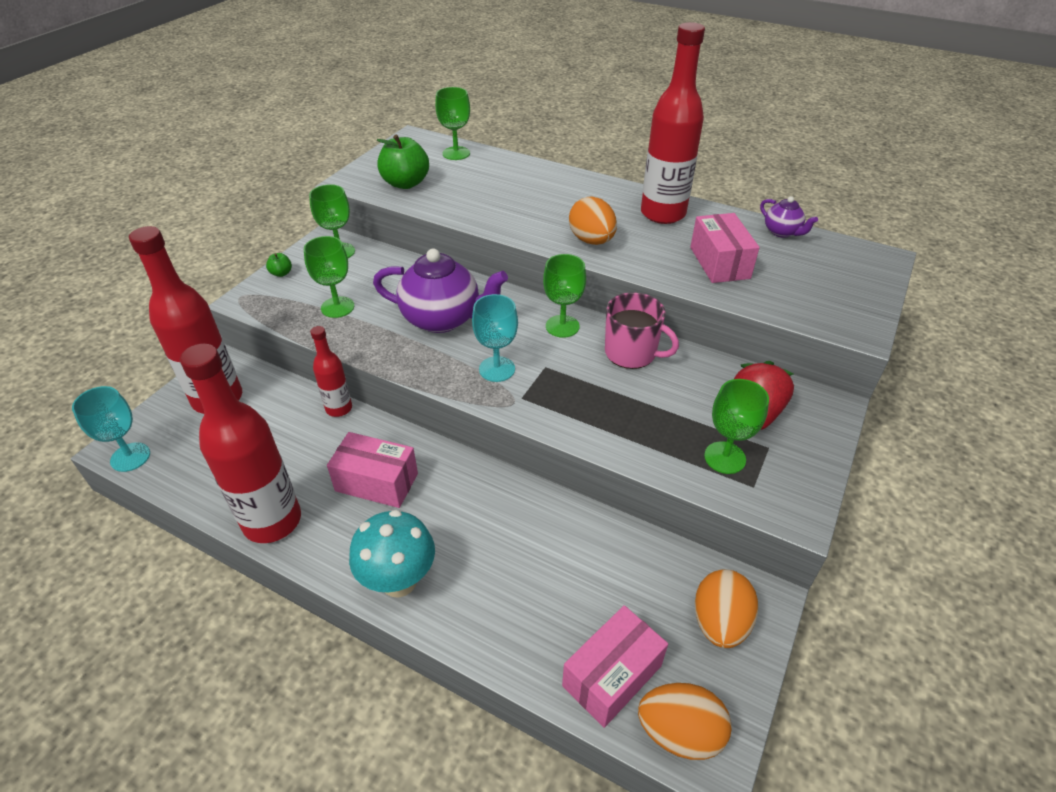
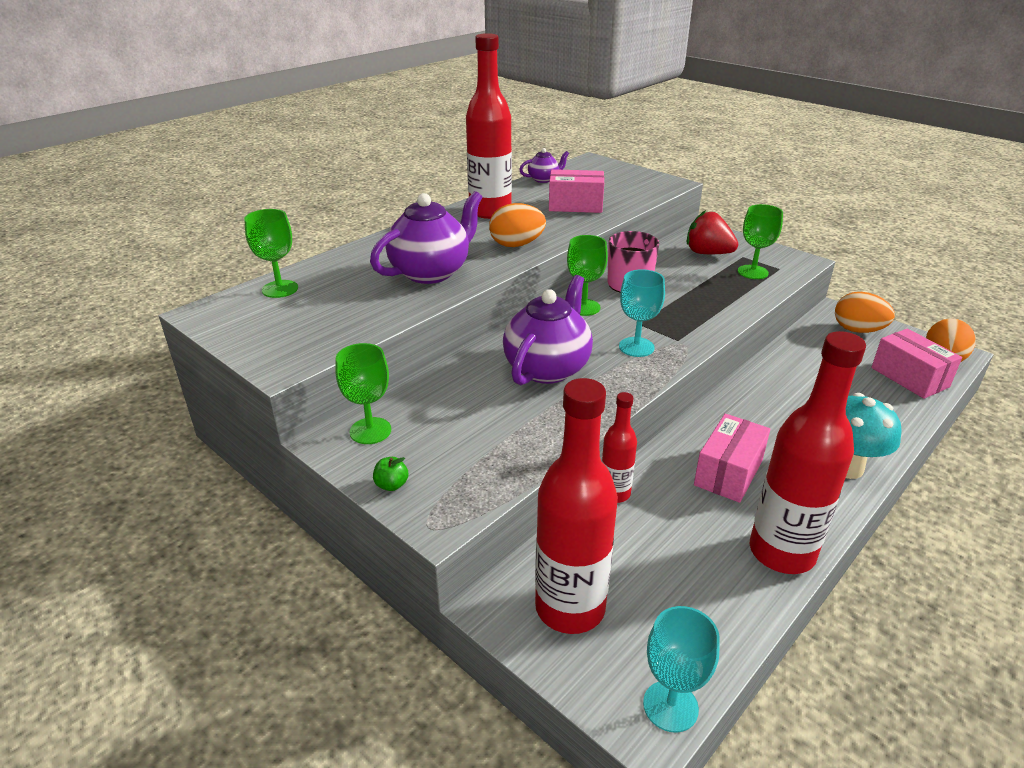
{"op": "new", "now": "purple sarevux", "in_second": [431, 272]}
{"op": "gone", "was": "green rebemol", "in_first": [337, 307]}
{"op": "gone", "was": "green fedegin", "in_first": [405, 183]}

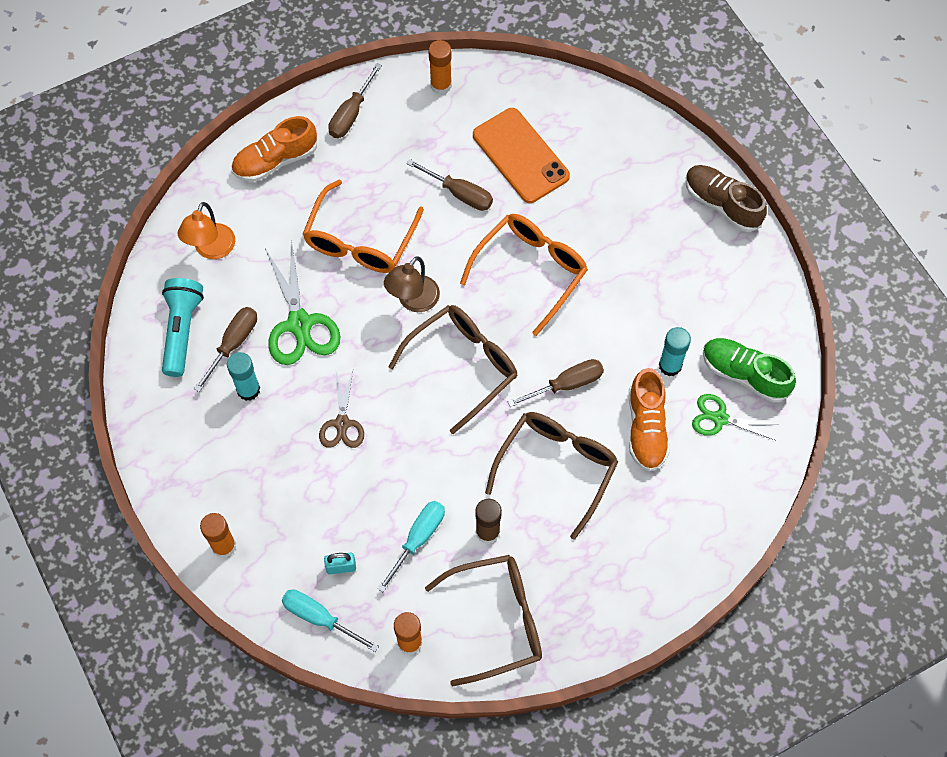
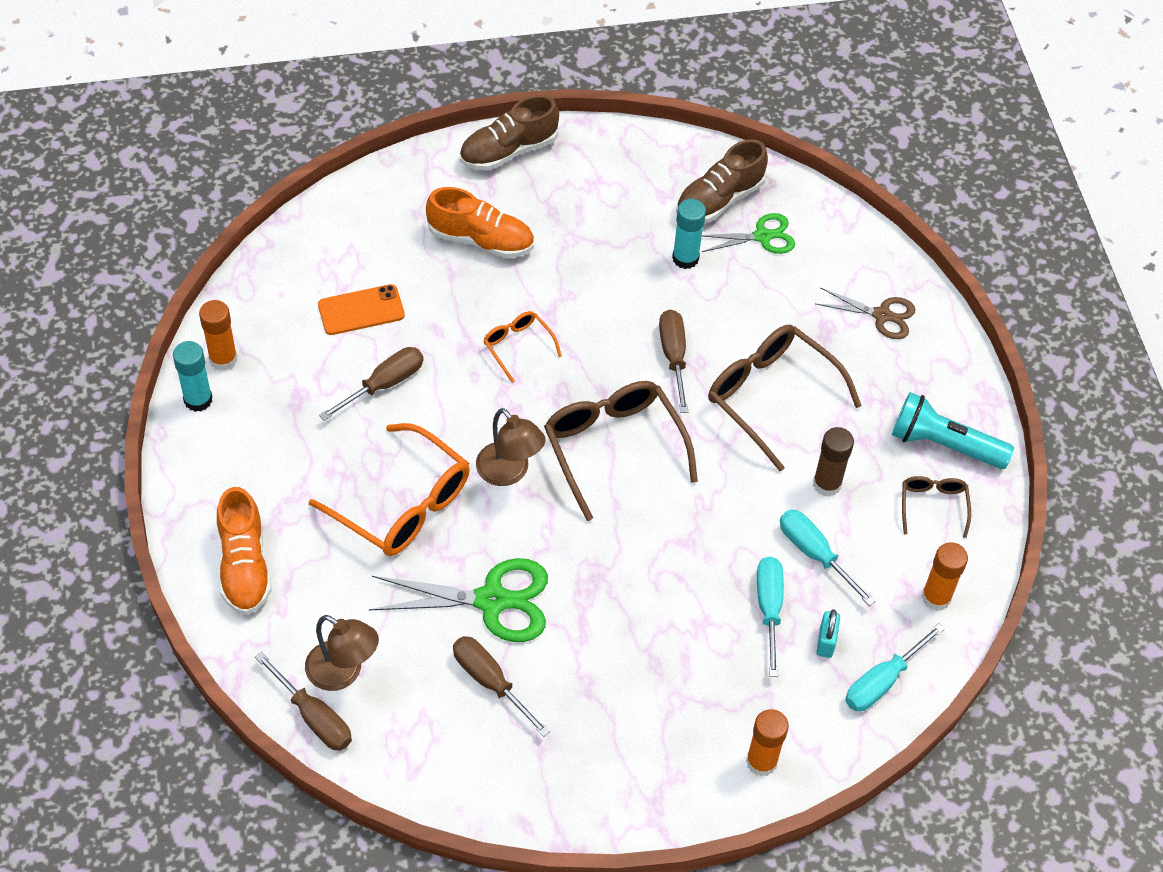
{"op": "shifted", "was": "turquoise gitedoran", "in_first": [248, 390], "in_second": [198, 400]}
{"op": "shifted", "was": "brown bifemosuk", "in_first": [351, 113], "in_second": [313, 716]}
{"op": "repainted", "was": "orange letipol", "now": "brown letipol", "in_first": [211, 249], "in_second": [343, 673]}
{"op": "scaled", "was": "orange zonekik", "in_first": [520, 156], "in_second": [361, 310], "ratio": 0.64}
{"op": "shifted", "was": "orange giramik", "in_first": [646, 428], "in_second": [481, 240]}
{"op": "scaled", "was": "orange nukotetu", "in_first": [531, 271], "in_second": [517, 346], "ratio": 0.51}
{"op": "repainted", "was": "green giramik", "now": "brown giramik", "in_first": [744, 374], "in_second": [719, 199]}
{"op": "rotated", "was": "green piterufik", "in_first": [720, 418], "in_second": [762, 236], "clockwise": -135}
{"op": "new", "now": "turquoise bifemosuk", "in_second": [769, 609]}
{"op": "shifted", "was": "brown piterufik", "in_first": [342, 423], "in_second": [882, 315]}
{"op": "shifted", "was": "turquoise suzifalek", "in_first": [182, 330], "in_second": [943, 444]}
{"op": "scaled", "was": "brown nukotetu", "in_first": [497, 620], "in_second": [933, 505], "ratio": 0.51}

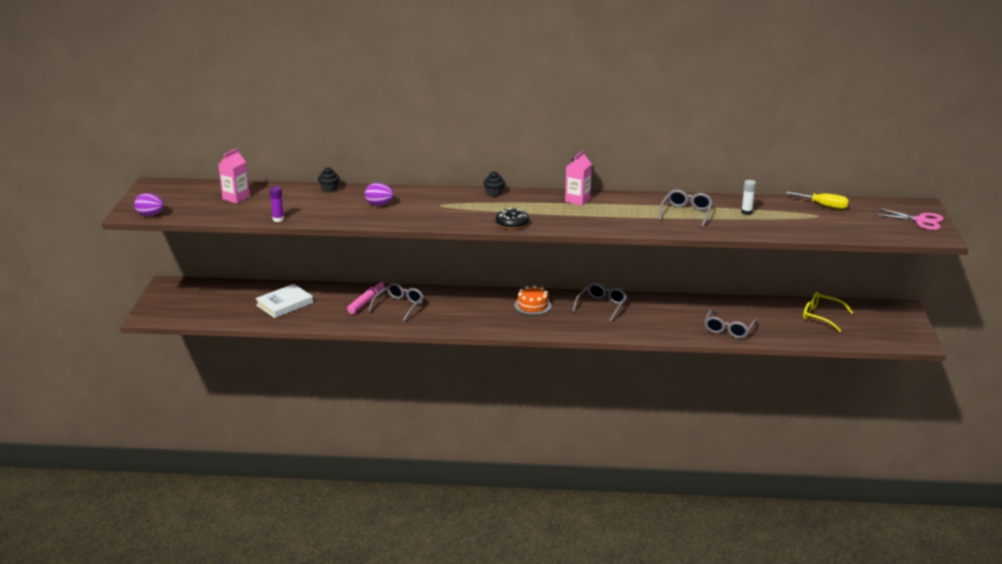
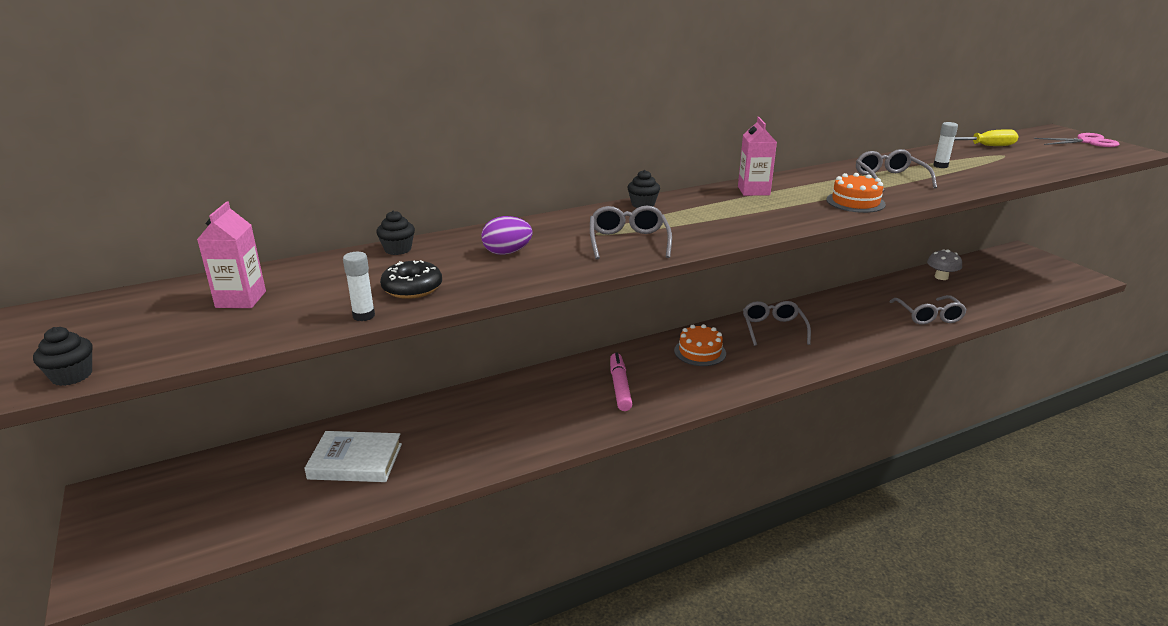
{"op": "swapped", "was": "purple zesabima", "now": "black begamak", "in_first": [150, 215], "in_second": [72, 376]}
{"op": "rotated", "was": "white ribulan", "in_first": [284, 304], "in_second": [355, 461], "clockwise": 75}
{"op": "repainted", "was": "purple gitedoran", "now": "white gitedoran", "in_first": [278, 219], "in_second": [364, 316]}
{"op": "shifted", "was": "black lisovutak", "in_first": [512, 223], "in_second": [412, 288]}
{"op": "shifted", "was": "grey nukotetu", "in_first": [399, 306], "in_second": [628, 241]}
{"op": "shifted", "was": "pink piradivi", "in_first": [366, 302], "in_second": [619, 387]}
{"op": "new", "now": "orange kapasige", "in_second": [855, 202]}
{"op": "new", "now": "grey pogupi", "in_second": [941, 277]}
{"op": "gone", "was": "yellow nukotetu", "in_first": [821, 316]}

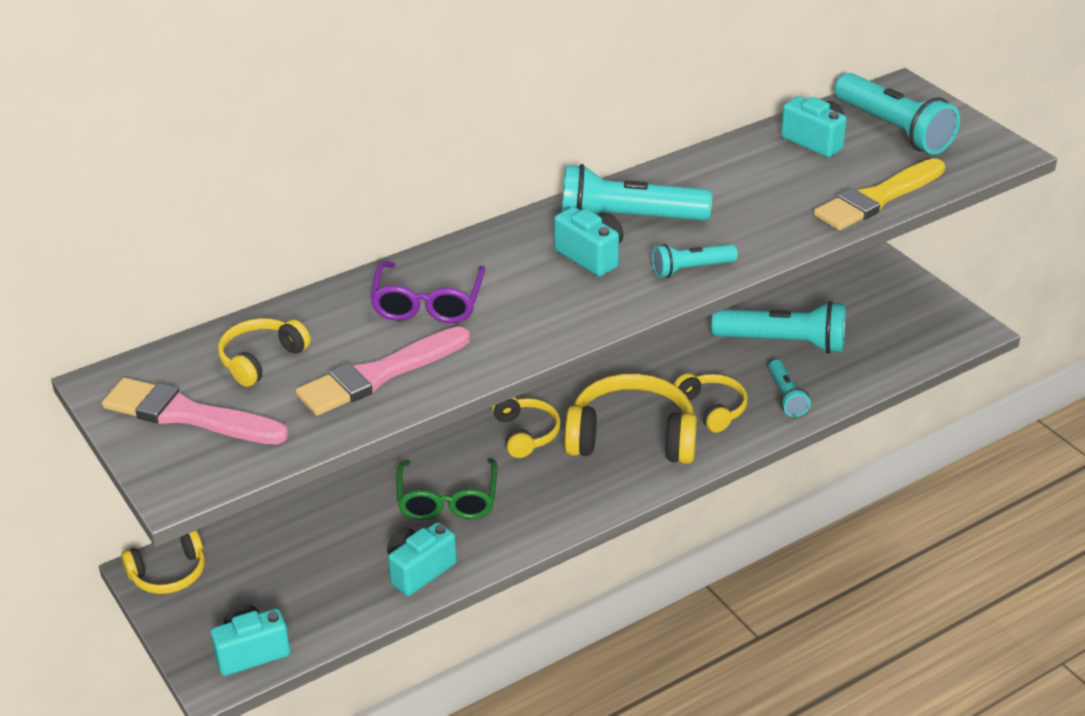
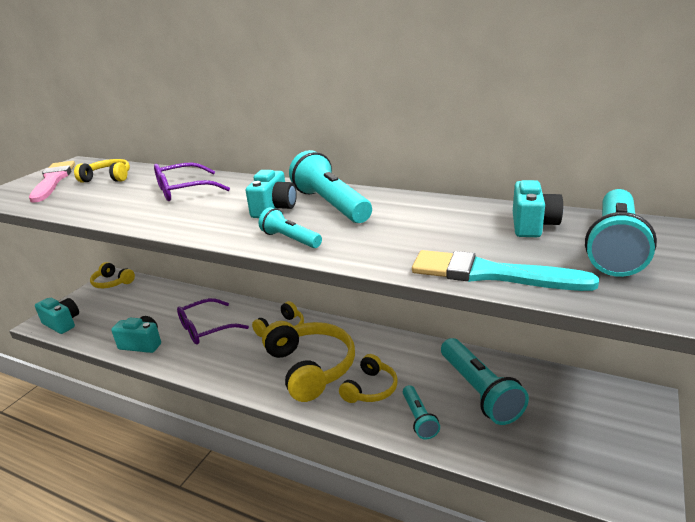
{"op": "repainted", "was": "green nukotetu", "now": "purple nukotetu", "in_first": [447, 501], "in_second": [205, 329]}
{"op": "rotated", "was": "turquoise suzifalek", "in_first": [786, 396], "in_second": [419, 419], "clockwise": -60}
{"op": "repainted", "was": "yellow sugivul", "now": "turquoise sugivul", "in_first": [877, 198], "in_second": [490, 274]}
{"op": "gone", "was": "pink sugivul", "in_first": [379, 375]}

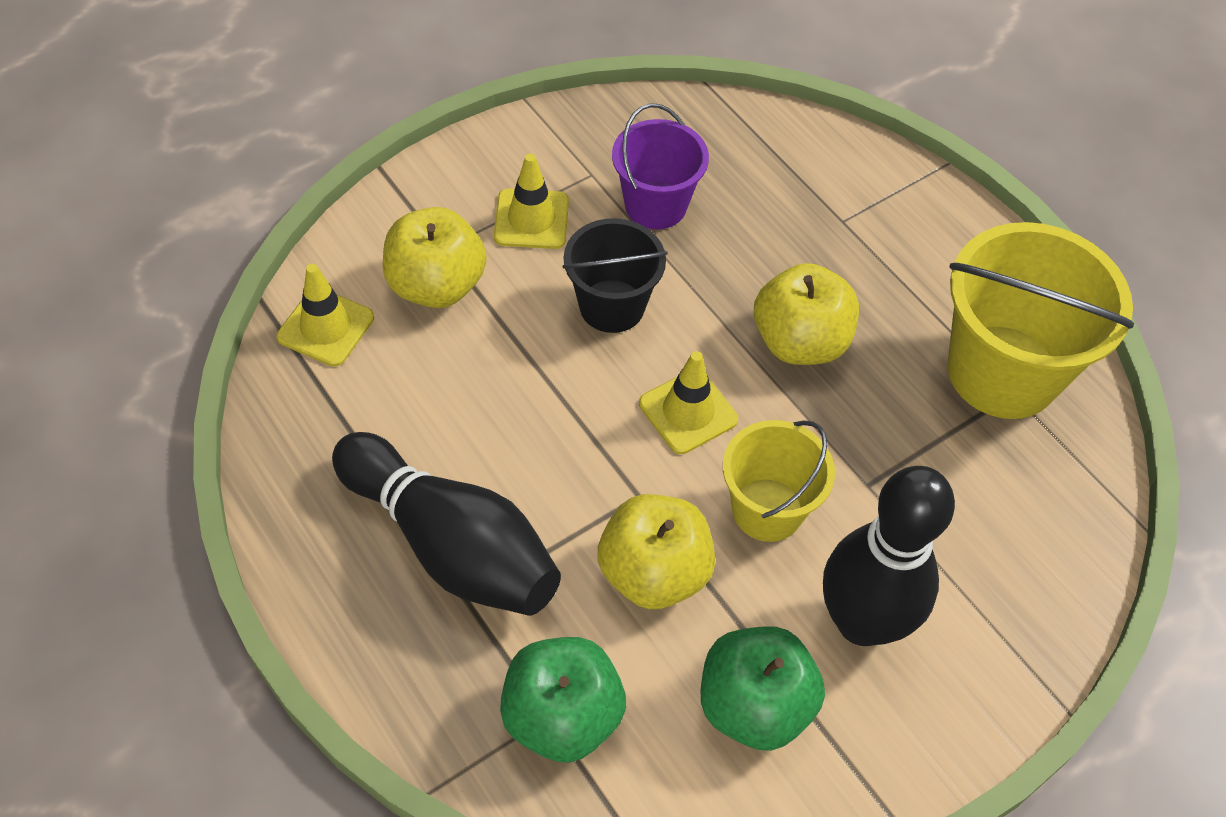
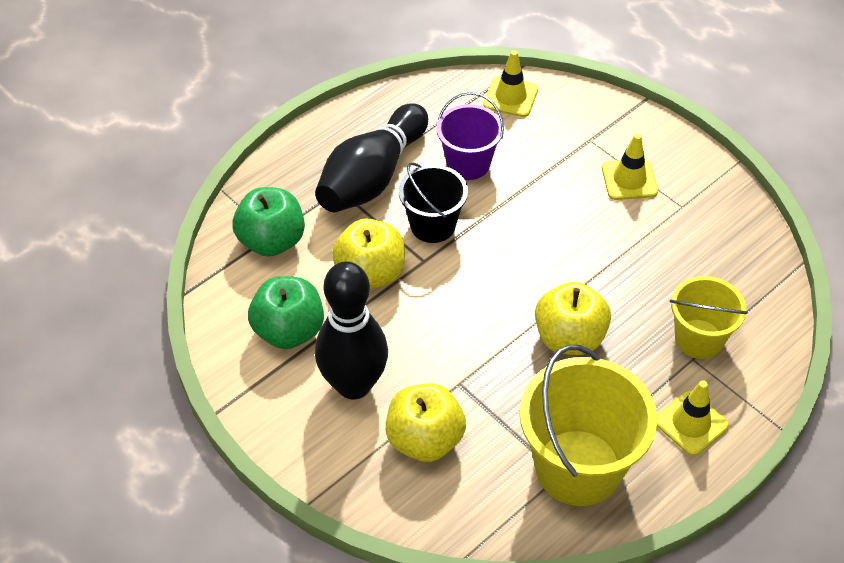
{"op": "shifted", "was": "yellow fedegin", "in_first": [436, 285], "in_second": [425, 440]}
{"op": "shifted", "was": "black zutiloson", "in_first": [612, 306], "in_second": [432, 225]}
{"op": "shifted", "was": "purple zutiloson", "in_first": [655, 205], "in_second": [468, 163]}
{"op": "shifted", "was": "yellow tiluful", "in_first": [688, 412], "in_second": [691, 423]}
{"op": "shifted", "was": "yellow zutiloson", "in_first": [767, 510], "in_second": [698, 339]}

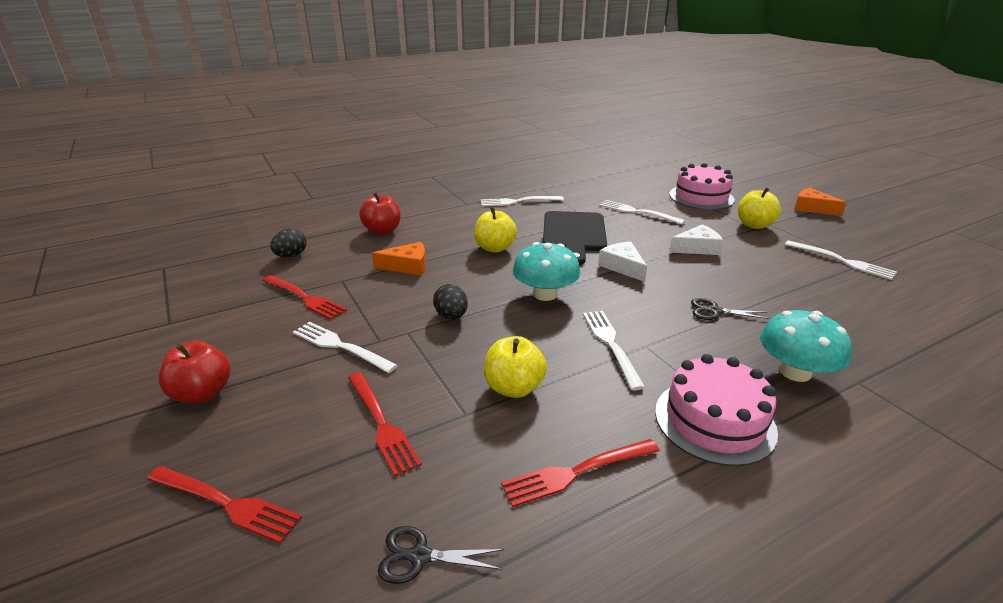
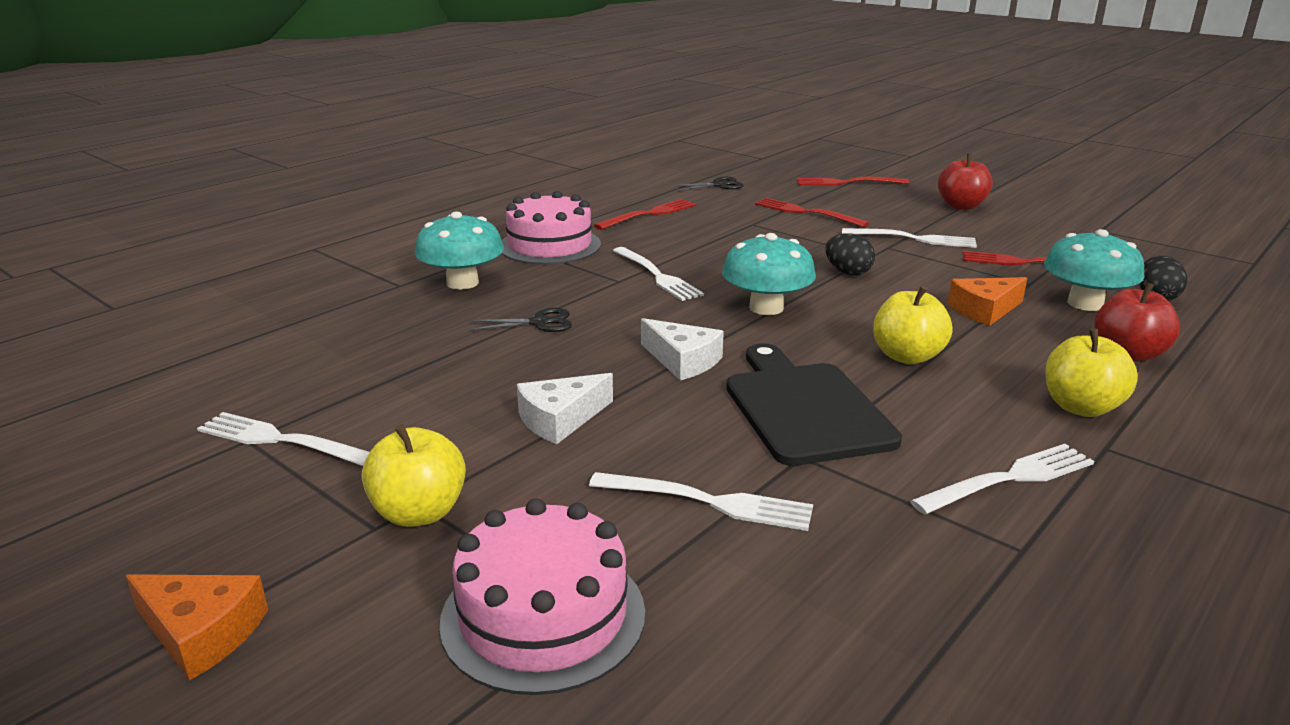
{"op": "new", "now": "turquoise pogupi", "in_second": [1085, 304]}
{"op": "shifted", "was": "yellow fedegin", "in_first": [514, 388], "in_second": [1081, 407]}

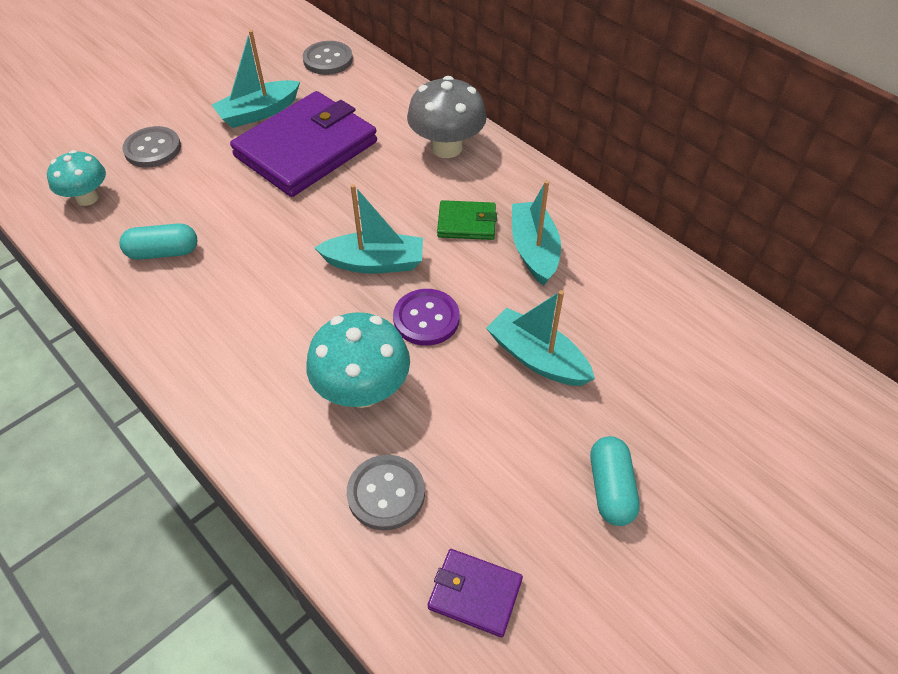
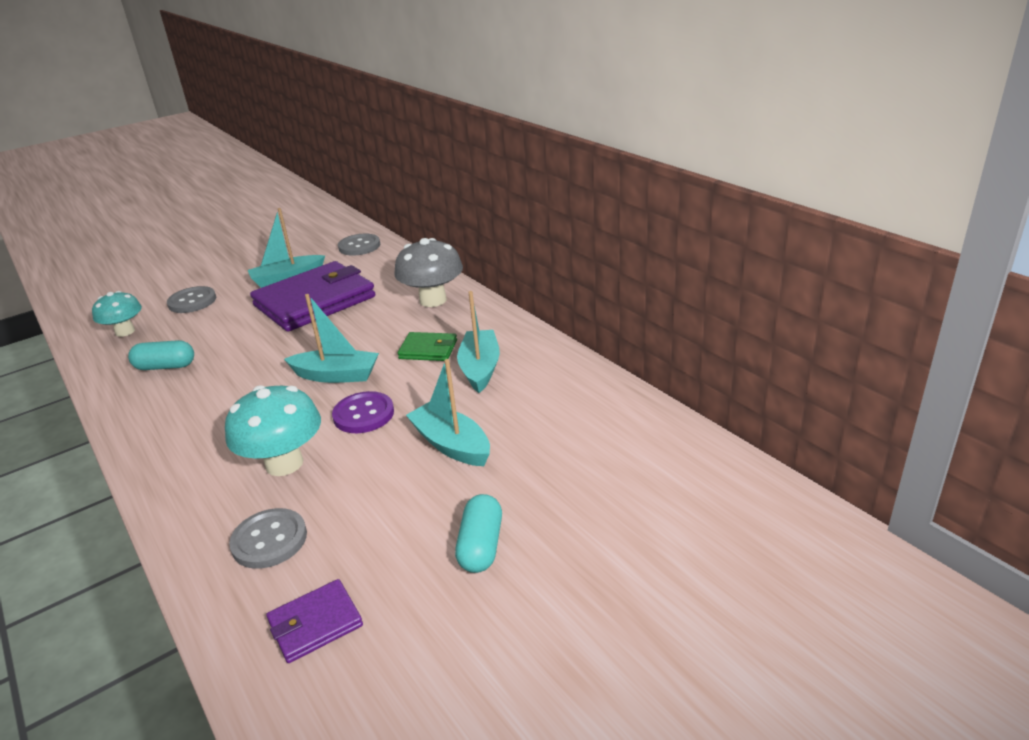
{"op": "rotated", "was": "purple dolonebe", "in_first": [475, 594], "in_second": [315, 623], "clockwise": -60}

